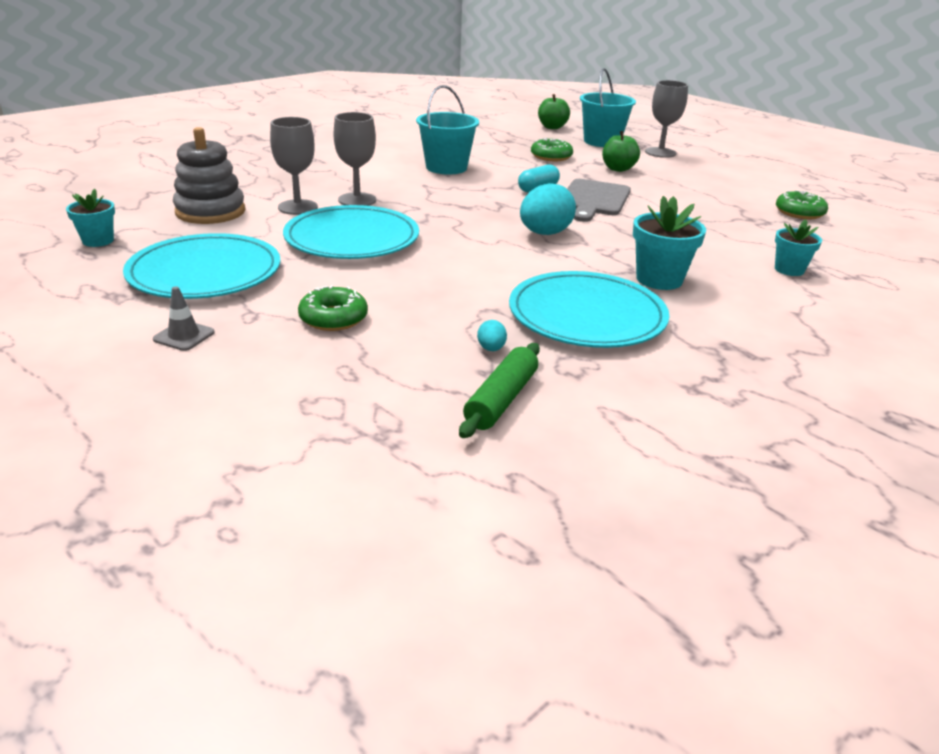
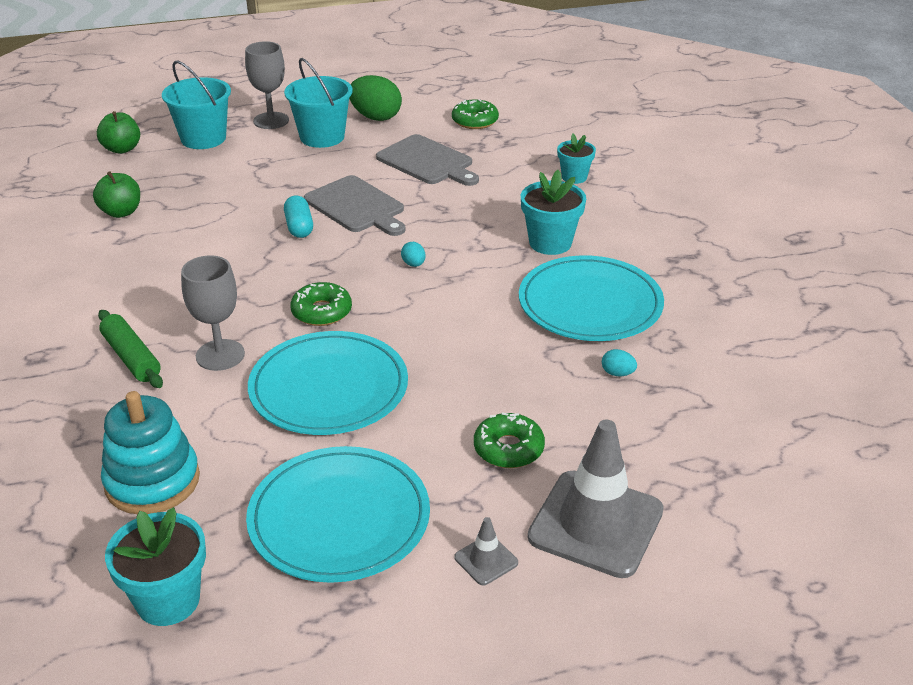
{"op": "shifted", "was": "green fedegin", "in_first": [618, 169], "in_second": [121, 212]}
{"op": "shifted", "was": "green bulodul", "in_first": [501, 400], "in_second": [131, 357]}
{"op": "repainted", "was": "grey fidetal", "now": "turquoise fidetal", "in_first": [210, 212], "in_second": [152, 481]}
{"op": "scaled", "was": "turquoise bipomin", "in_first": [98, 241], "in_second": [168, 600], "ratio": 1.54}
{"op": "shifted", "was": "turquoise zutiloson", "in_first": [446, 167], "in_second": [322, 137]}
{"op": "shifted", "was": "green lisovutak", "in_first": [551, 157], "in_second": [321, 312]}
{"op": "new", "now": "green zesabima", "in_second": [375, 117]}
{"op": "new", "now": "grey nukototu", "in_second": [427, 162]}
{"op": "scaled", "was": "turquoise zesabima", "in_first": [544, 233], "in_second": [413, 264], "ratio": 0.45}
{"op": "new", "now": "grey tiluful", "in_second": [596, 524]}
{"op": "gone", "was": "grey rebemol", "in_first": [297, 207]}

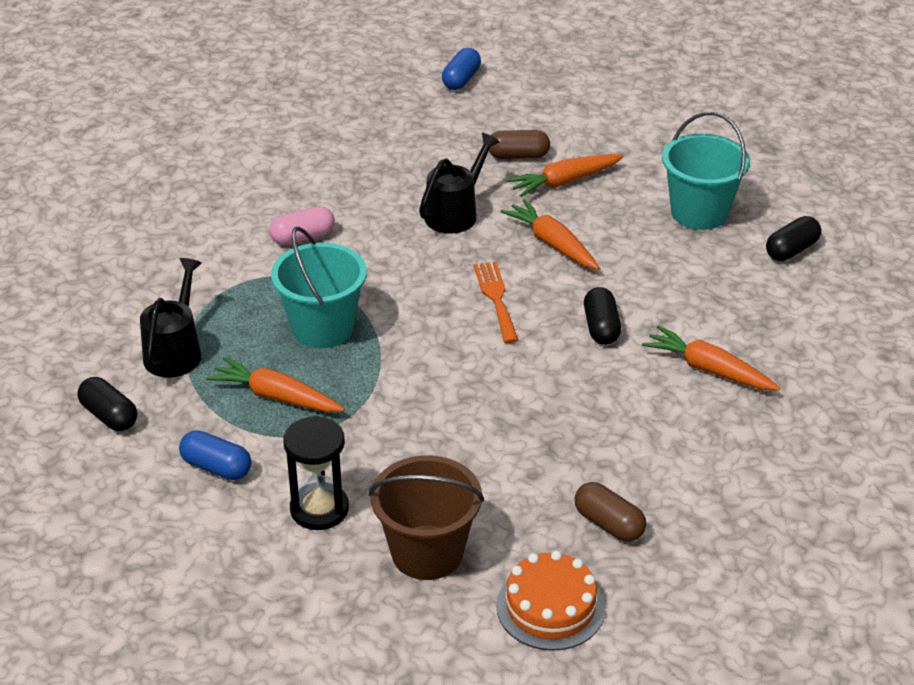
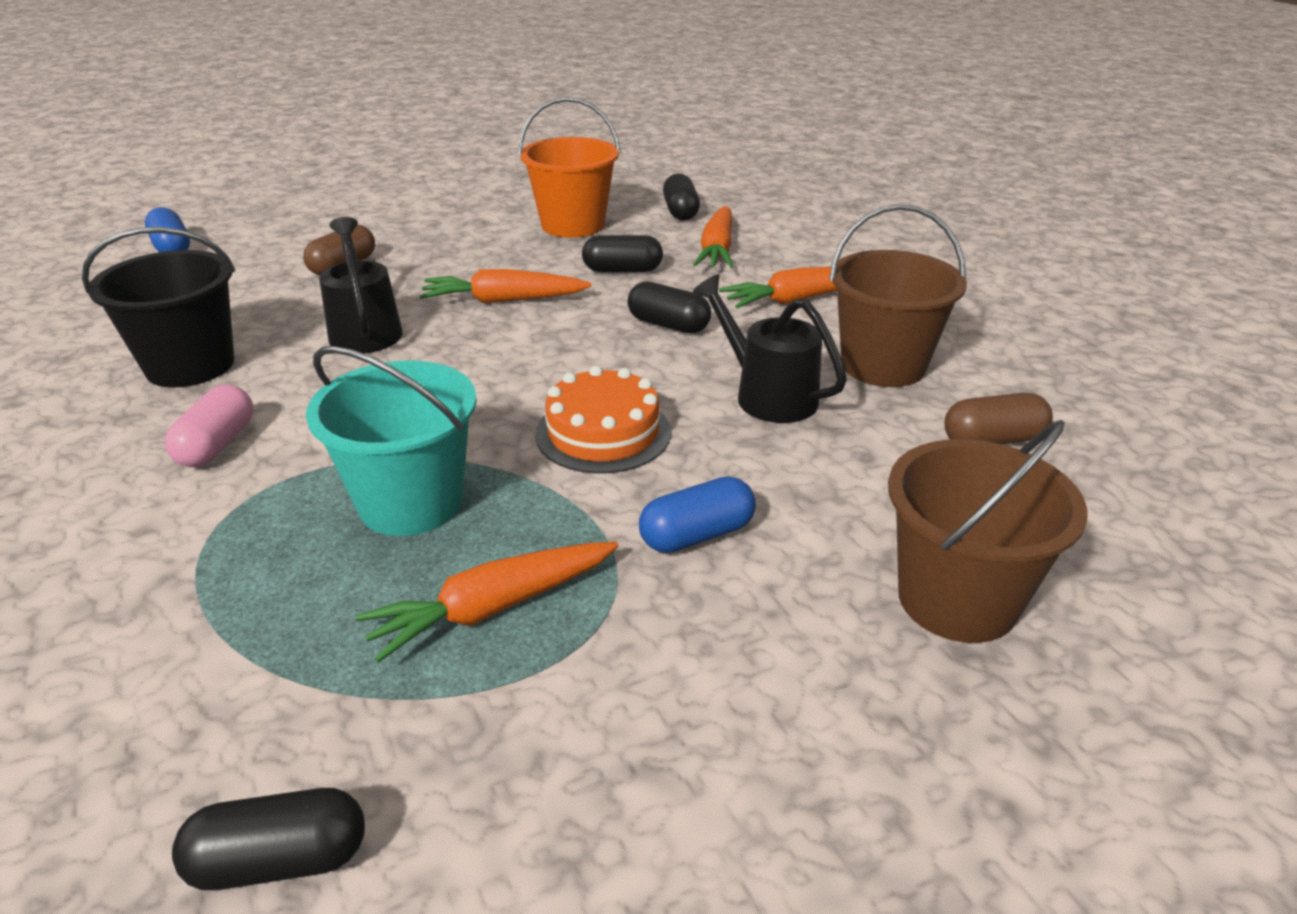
{"op": "new", "now": "black zutiloson", "in_second": [190, 365]}
{"op": "repainted", "was": "turquoise zutiloson", "now": "orange zutiloson", "in_first": [699, 212], "in_second": [573, 225]}
{"op": "shifted", "was": "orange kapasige", "in_first": [550, 607], "in_second": [603, 433]}
{"op": "new", "now": "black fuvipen", "in_second": [622, 270]}
{"op": "shifted", "was": "blue fuvipen", "in_first": [216, 467], "in_second": [696, 535]}
{"op": "shifted", "was": "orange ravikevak", "in_first": [564, 182], "in_second": [717, 249]}
{"op": "shifted", "was": "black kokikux", "in_first": [175, 351], "in_second": [766, 394]}
{"op": "new", "now": "brown zutiloson", "in_second": [883, 365]}
{"op": "gone", "was": "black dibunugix", "in_first": [319, 509]}
{"op": "gone", "was": "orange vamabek", "in_first": [496, 298]}

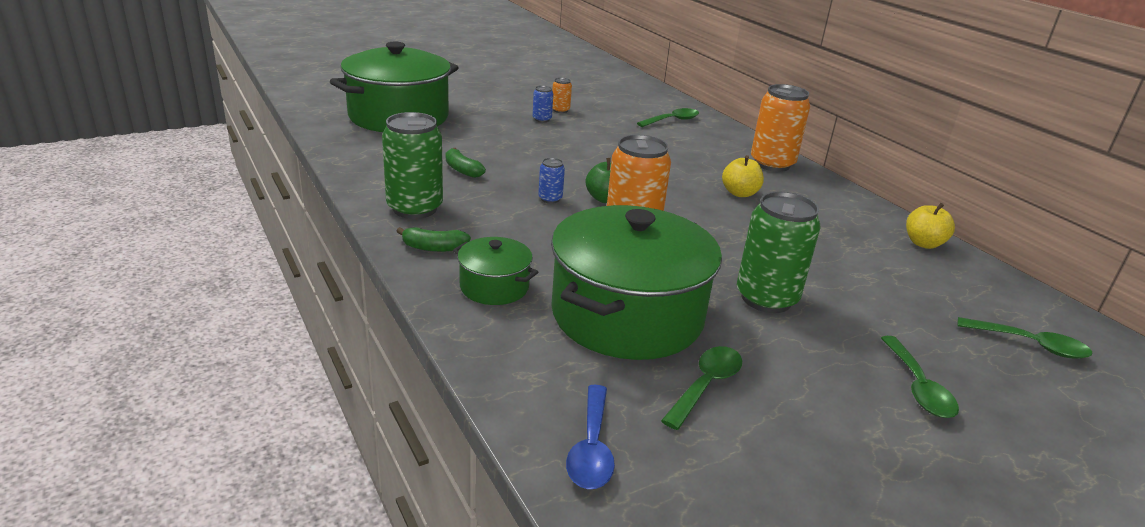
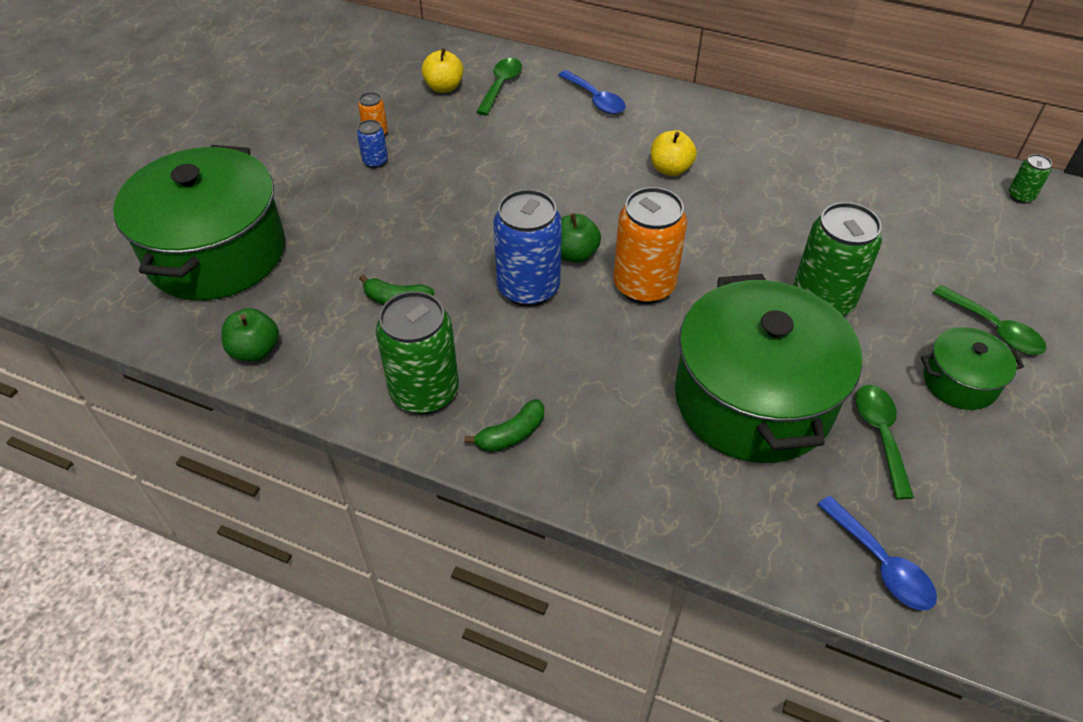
{"op": "new", "now": "green fedegin", "in_second": [255, 350]}
{"op": "shifted", "was": "yellow fedegin", "in_first": [923, 243], "in_second": [444, 87]}
{"op": "scaled", "was": "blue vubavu", "in_first": [550, 199], "in_second": [528, 288], "ratio": 2.17}
{"op": "new", "now": "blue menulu", "in_second": [595, 99]}
{"op": "shifted", "was": "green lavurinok", "in_first": [494, 287], "in_second": [959, 382]}
{"op": "new", "now": "green vubavu", "in_second": [1020, 196]}
{"op": "gone", "was": "orange vubavu", "in_first": [772, 164]}
{"op": "gone", "was": "green menulu", "in_first": [1030, 345]}

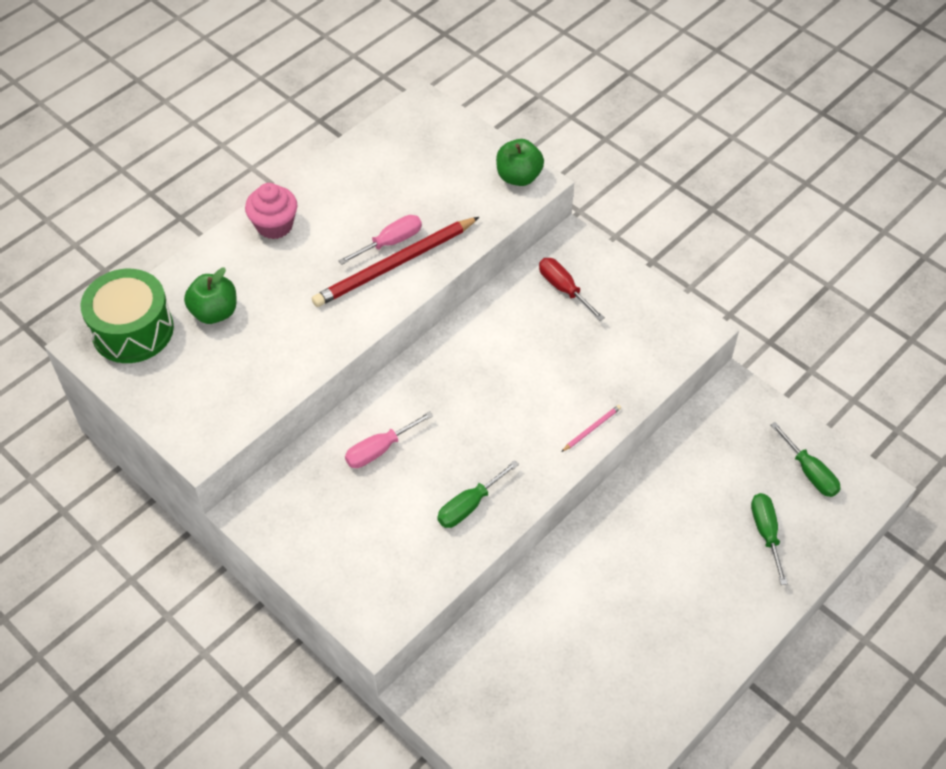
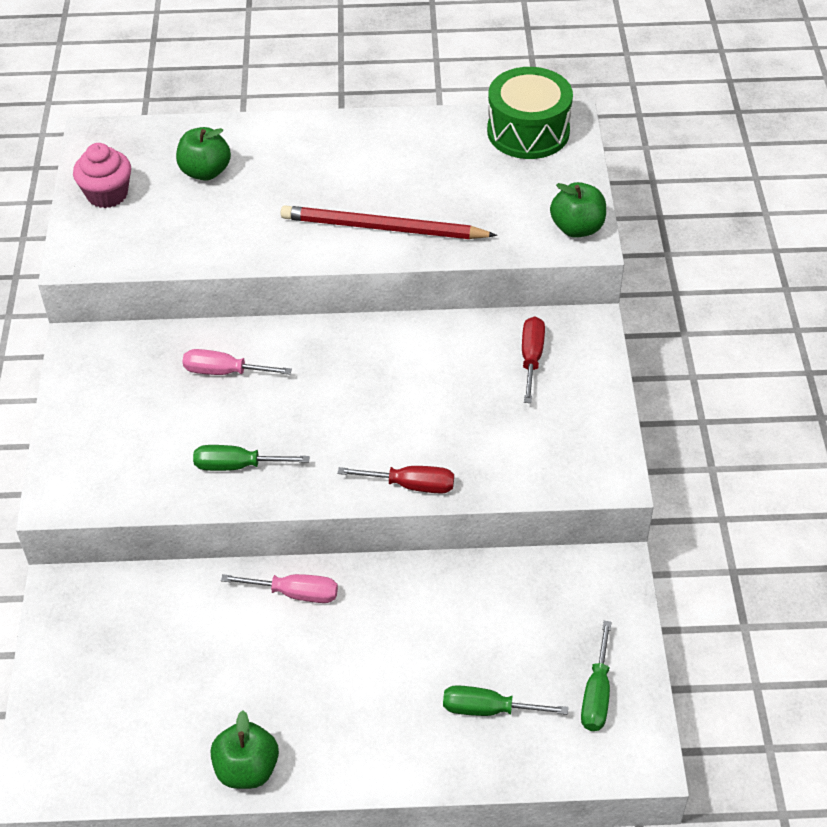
{"op": "shifted", "was": "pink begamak", "in_first": [274, 225], "in_second": [107, 194]}
{"op": "new", "now": "green fedegin", "in_second": [247, 769]}
{"op": "shifted", "was": "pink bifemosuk", "in_first": [390, 242], "in_second": [295, 593]}
{"op": "swapped", "was": "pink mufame", "now": "red bifemosuk", "in_first": [592, 429], "in_second": [411, 485]}
{"op": "rotated", "was": "green bifemosuk", "in_first": [766, 533], "in_second": [488, 709], "clockwise": -120}
{"op": "shifted", "was": "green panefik", "in_first": [132, 330], "in_second": [528, 131]}

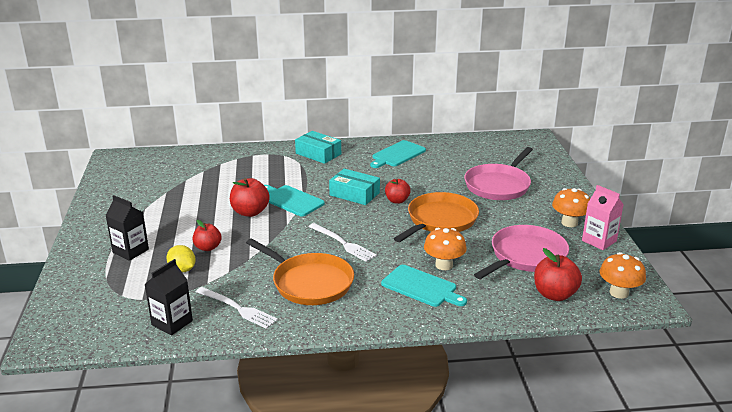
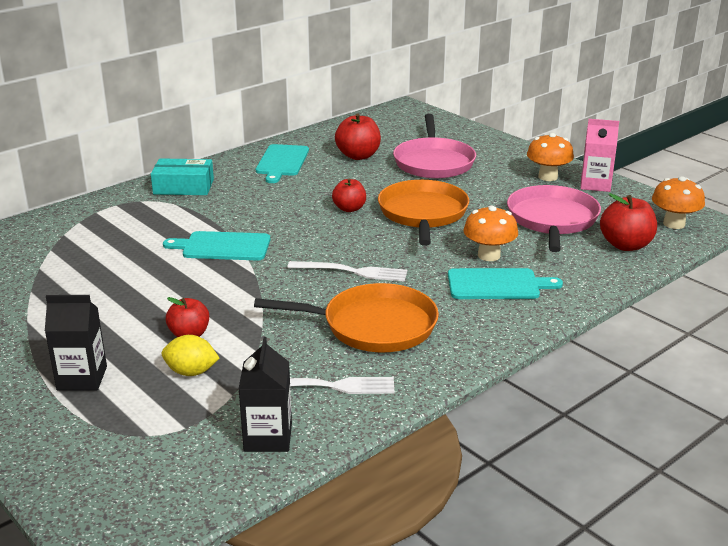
{"op": "shifted", "was": "red fedegin", "in_first": [250, 212], "in_second": [358, 156]}
{"op": "gone", "was": "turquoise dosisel", "in_first": [354, 194]}

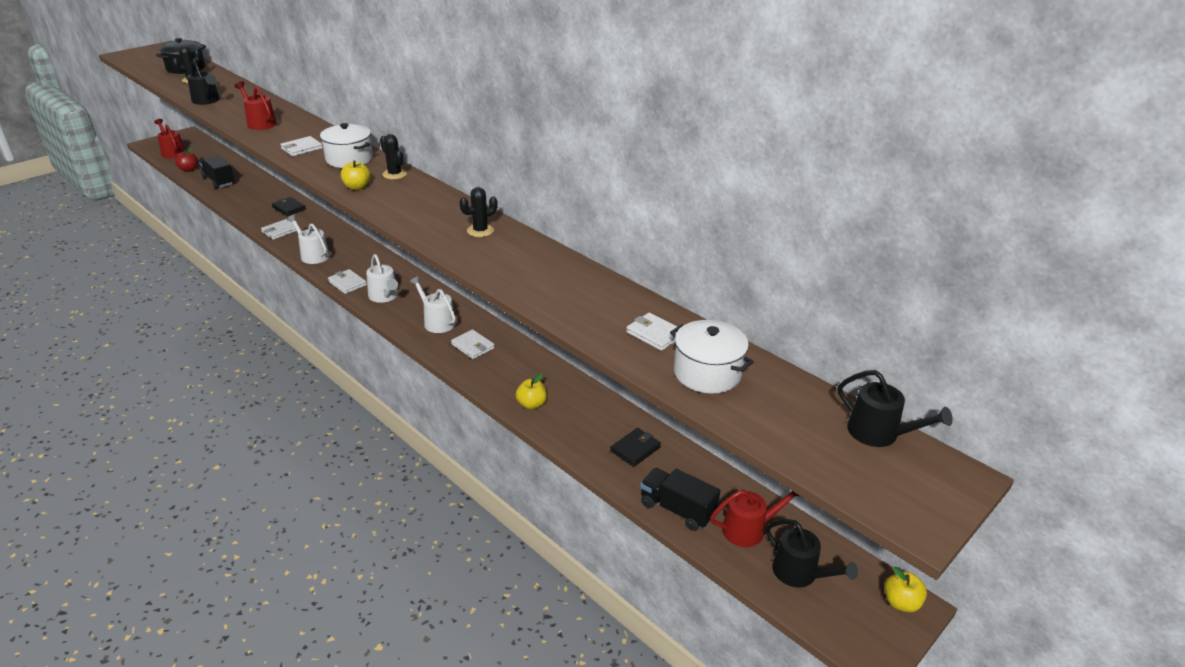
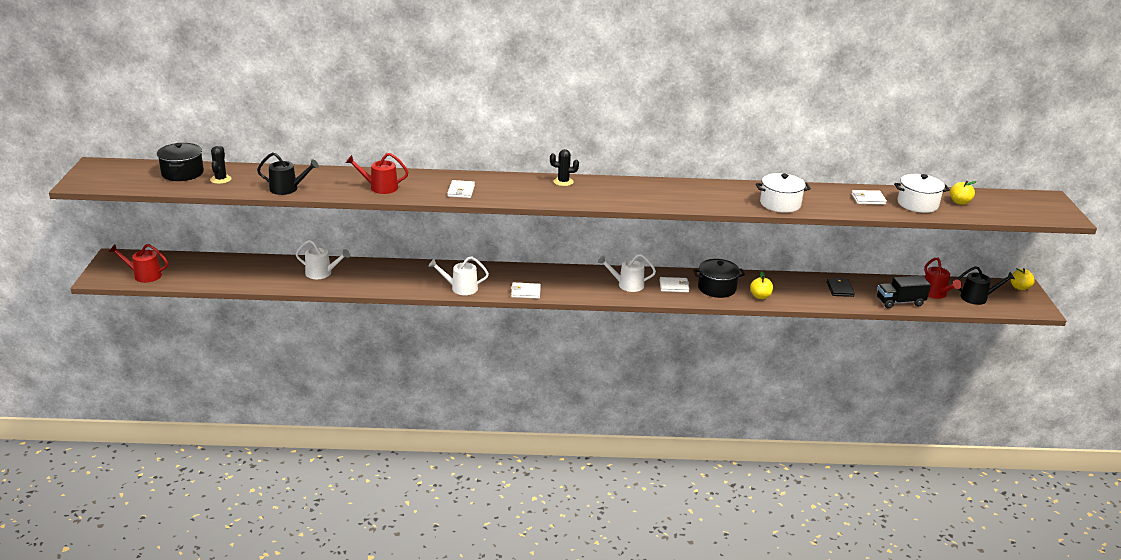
{"op": "shifted", "was": "white kokikux", "in_first": [384, 296], "in_second": [321, 273]}
{"op": "new", "now": "black lavurinok", "in_second": [716, 288]}
{"op": "shifted", "was": "white lavurinok", "in_first": [349, 159], "in_second": [780, 204]}
{"op": "rotated", "was": "red kokikux", "in_first": [748, 529], "in_second": [935, 294], "clockwise": 135}
{"op": "shifted", "was": "yellow fedegin", "in_first": [357, 187], "in_second": [960, 202]}
{"op": "gone", "was": "red fedegin", "in_first": [189, 170]}
{"op": "gone", "was": "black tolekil", "in_first": [219, 181]}
{"op": "gone", "was": "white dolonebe", "in_first": [280, 231]}
{"op": "gone", "was": "black dolonebe", "in_first": [289, 208]}
{"op": "gone", "was": "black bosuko", "in_first": [480, 231]}
{"op": "gone", "was": "black kokikux", "in_first": [878, 433]}

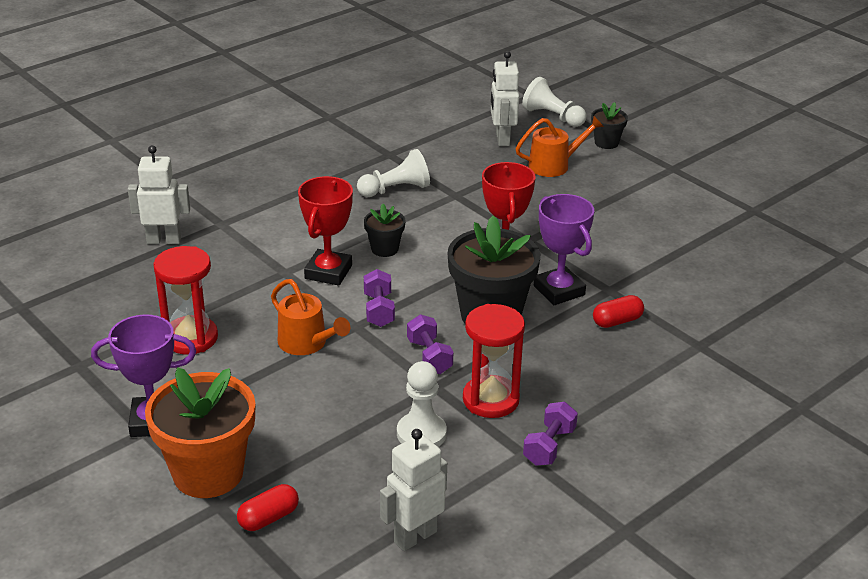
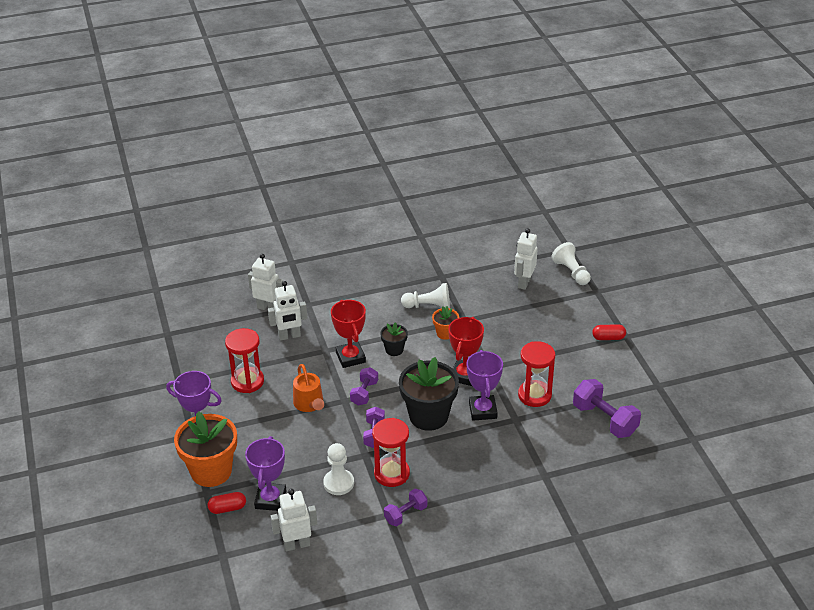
{"op": "new", "now": "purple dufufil", "in_second": [270, 499]}
{"op": "new", "now": "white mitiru", "in_second": [289, 336]}
{"op": "rotated", "was": "red dufufil", "in_first": [328, 272], "in_second": [350, 357], "clockwise": -60}
{"op": "new", "now": "orange bipomin", "in_second": [445, 333]}
{"op": "new", "now": "red dibunugix", "in_second": [534, 395]}
{"op": "new", "now": "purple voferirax", "in_second": [604, 420]}
{"op": "shifted", "was": "red fuvipen", "in_first": [617, 321], "in_second": [608, 338]}
{"op": "gone", "was": "orange kokikux", "in_first": [554, 165]}
{"op": "gone", "was": "black bipomin", "in_first": [606, 143]}

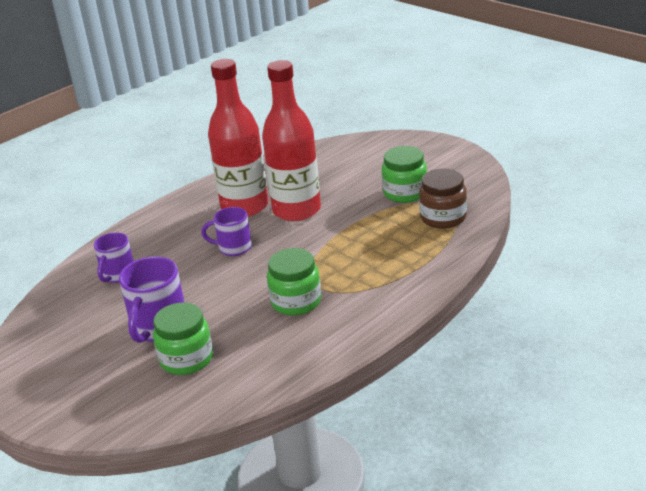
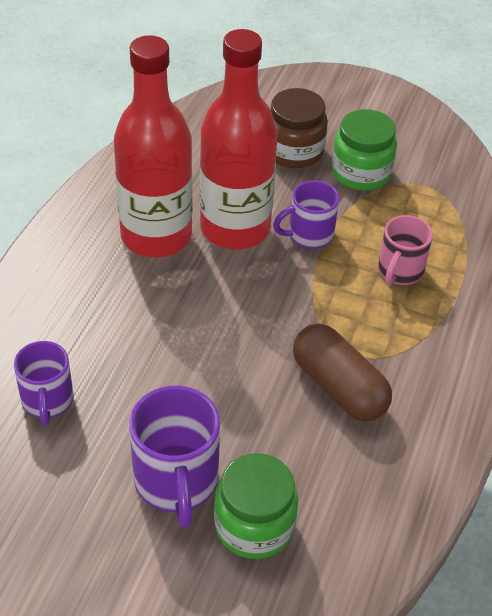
{"op": "shifted", "was": "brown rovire", "in_first": [443, 217], "in_second": [294, 151]}
{"op": "shifted", "was": "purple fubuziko", "in_first": [233, 248], "in_second": [309, 235]}
{"op": "swapped", "was": "green rovire", "now": "brown fuvipen", "in_first": [296, 301], "in_second": [339, 387]}
{"op": "new", "now": "pink fubuziko", "in_second": [399, 271]}

